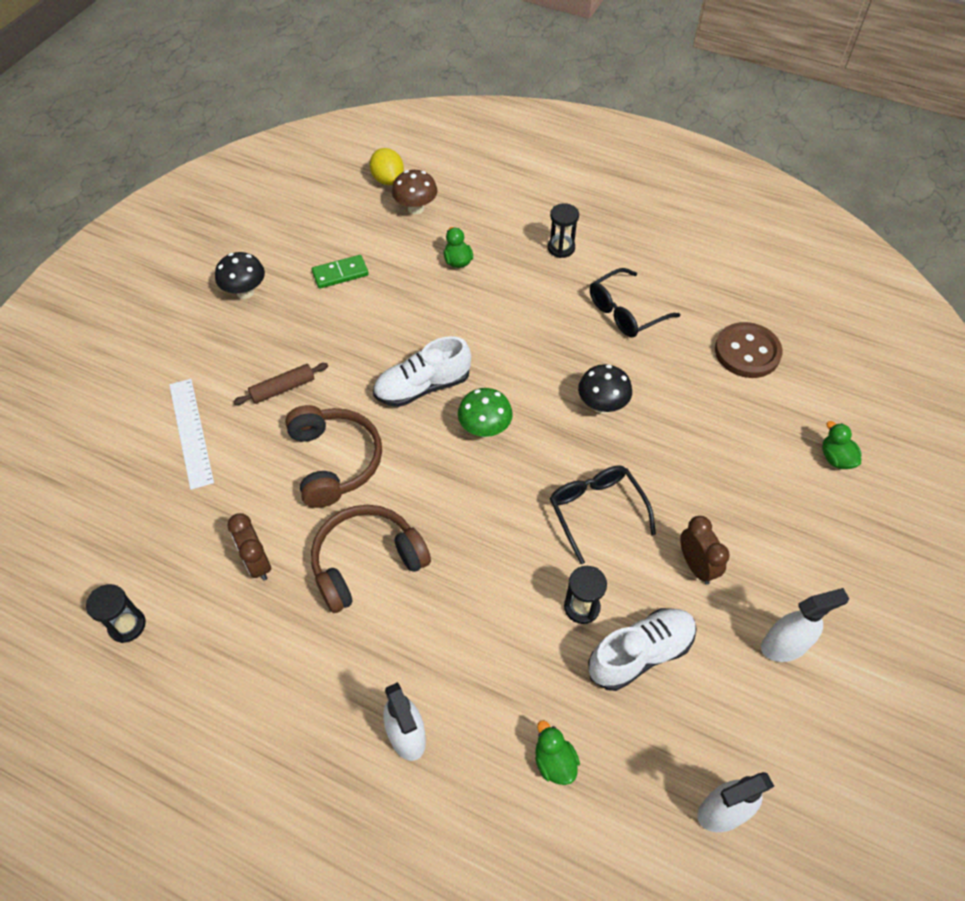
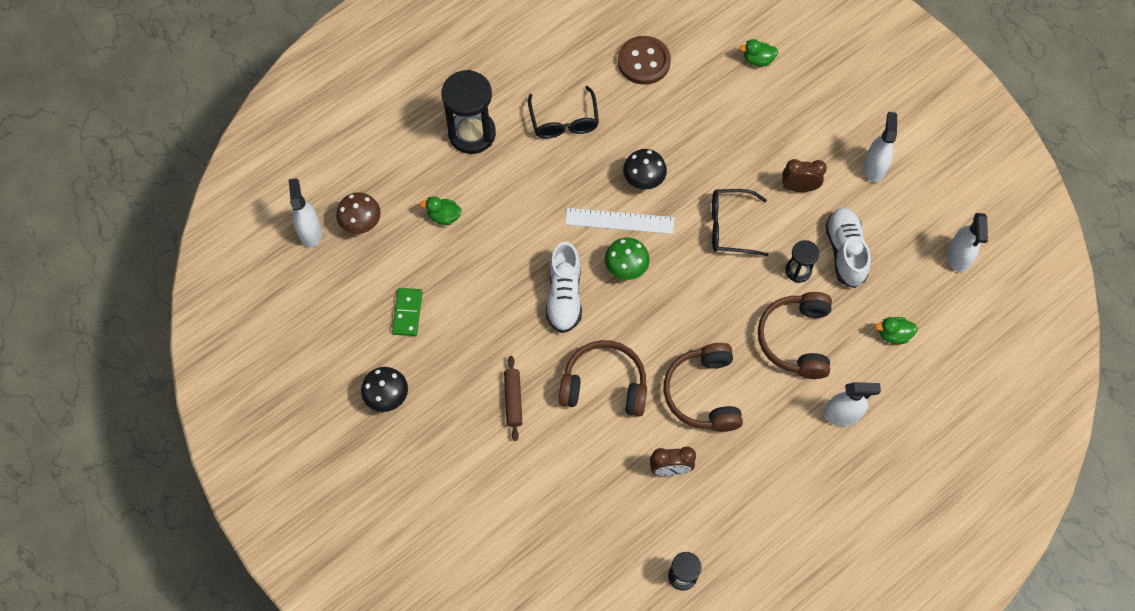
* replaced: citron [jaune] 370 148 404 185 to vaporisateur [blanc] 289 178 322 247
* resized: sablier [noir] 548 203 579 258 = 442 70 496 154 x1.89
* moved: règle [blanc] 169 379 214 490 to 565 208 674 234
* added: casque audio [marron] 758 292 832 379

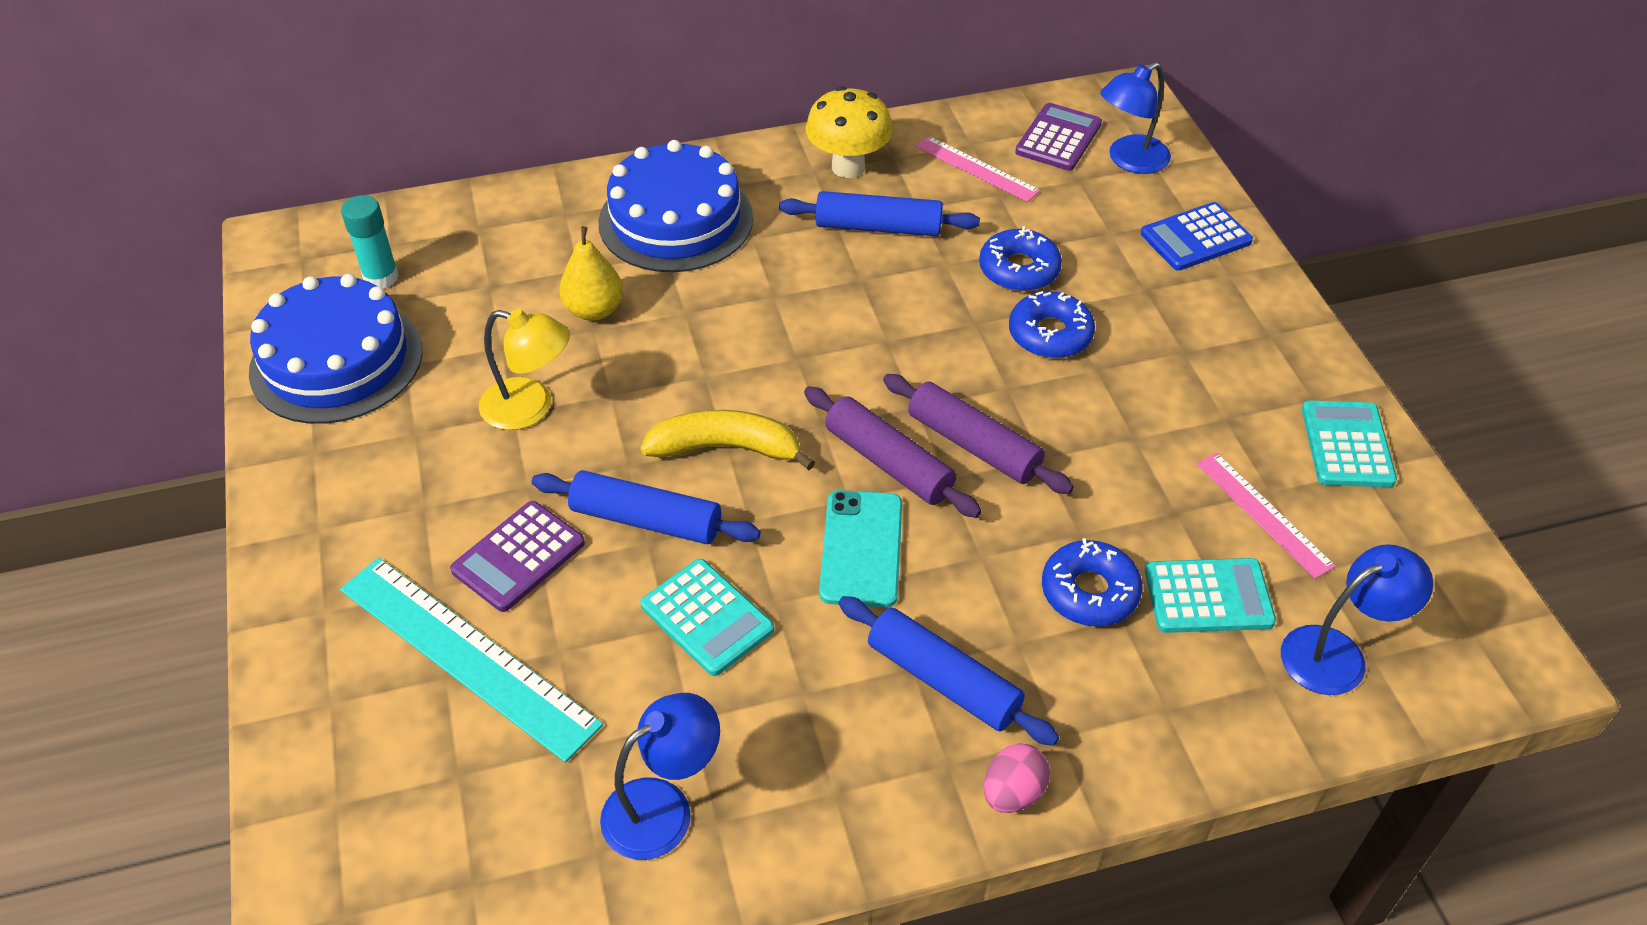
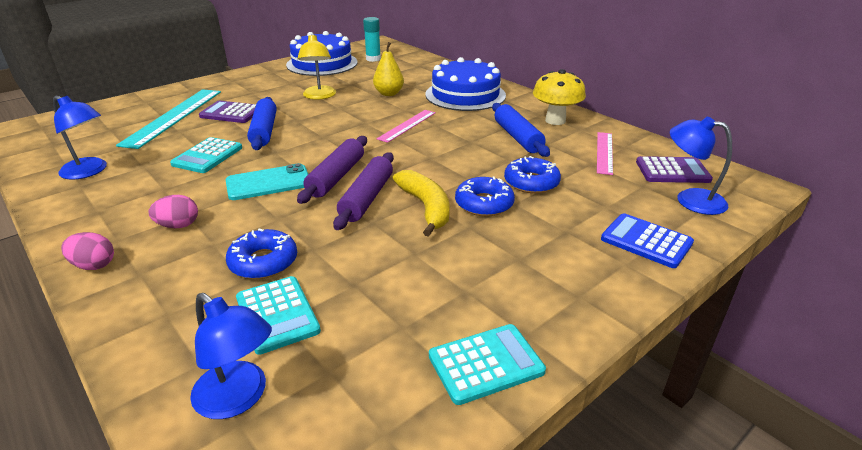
* moved: banane [jaune] 640 410 815 470 to 393 170 450 237
* moved: règle [rose] 1196 453 1336 579 to 377 110 436 143
* replaced: rouleau à pâtisserie [bleu] 839 596 1059 746 to œuf [rose] 149 195 198 228

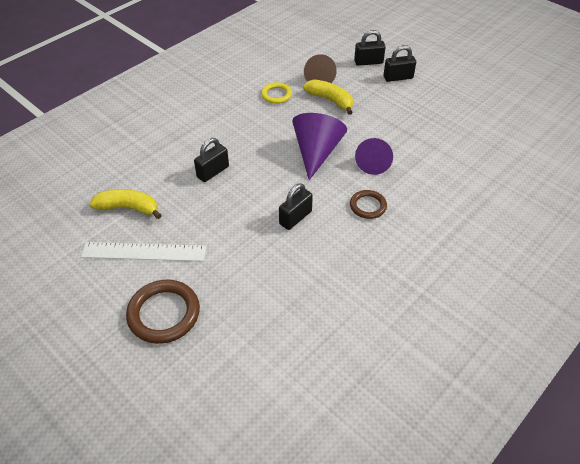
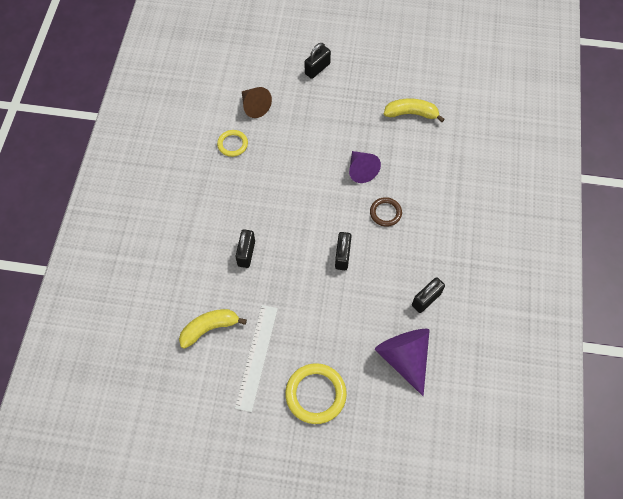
* moved: cadenas [noir] 354 30 386 66 to 412 277 445 313
* moved: banane [jaune] 303 80 353 115 to 384 98 445 122
* moved: cône [violet] 292 113 347 180 to 375 329 430 396
* turned: règle [blanc] 81 242 206 261 = 235 305 278 412 45 degrees counterclockwise
* recoloured: anneau [marron] 126 280 200 344 to anneau [jaune] 285 363 347 424

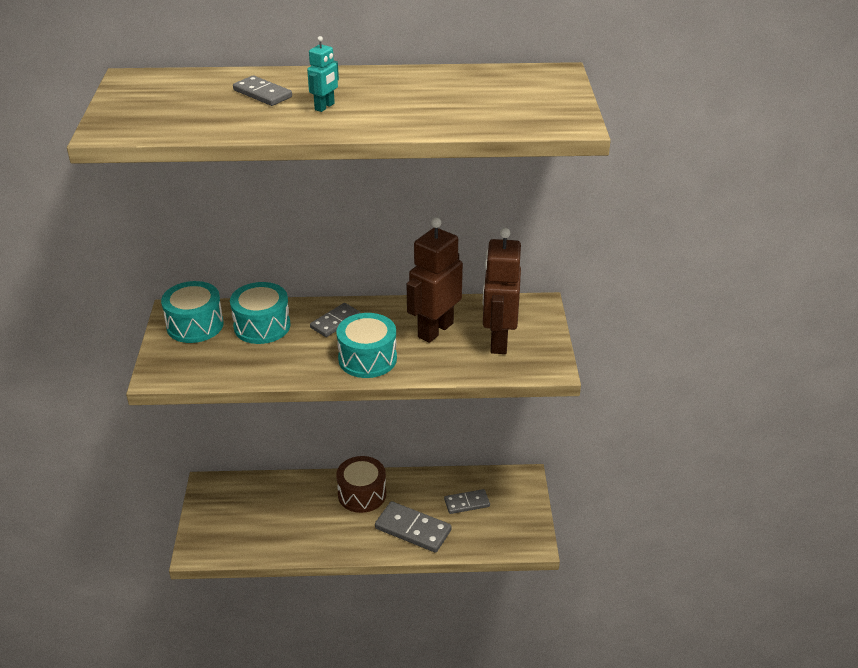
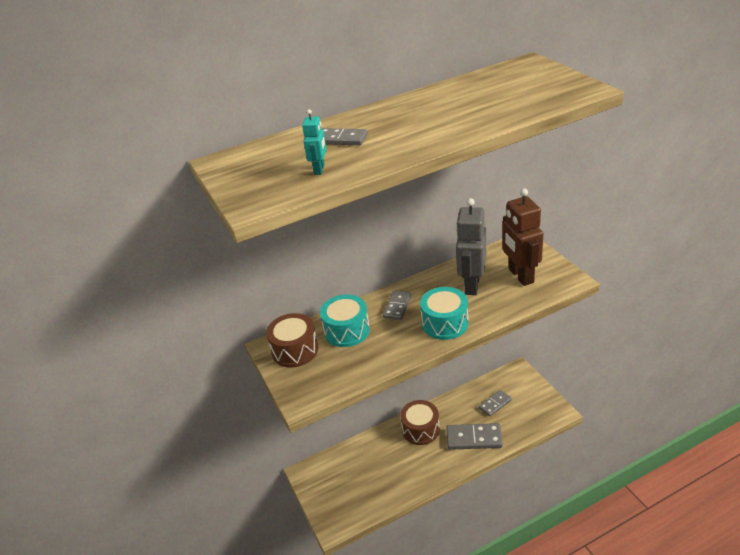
* moved: robot [turquoise] 307 36 339 112 to 302 109 326 175
* recoloured: robot [marron] 407 218 463 343 to robot [gris] 456 198 486 295
* recoloured: tambour [turquoise] 161 281 224 343 to tambour [marron] 266 313 318 368

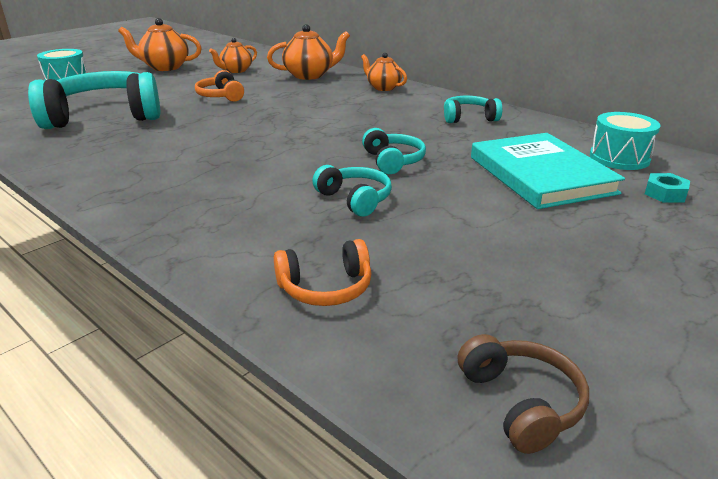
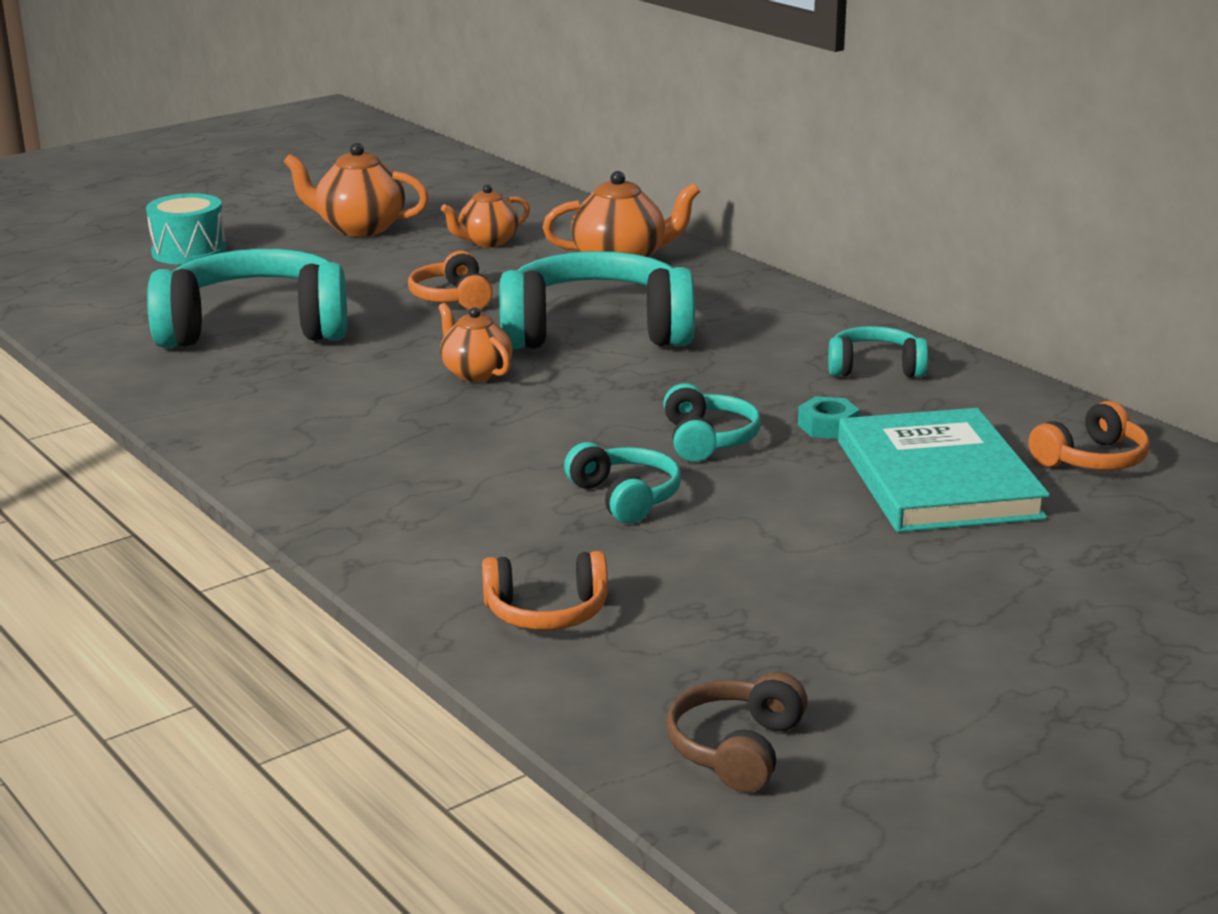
* moved: théière [orange] 361 53 407 91 to 438 303 512 382
* replaced: tambour [turquoise] 590 112 661 170 to casque audio [orange] 1029 401 1150 470
* moved: écrou [turquoise] 645 173 690 203 to 798 396 860 439
* turned: casque audio [marron] 457 334 589 454 = 666 672 808 792 150 degrees counterclockwise
* added: casque audio [turquoise] 500 251 695 349

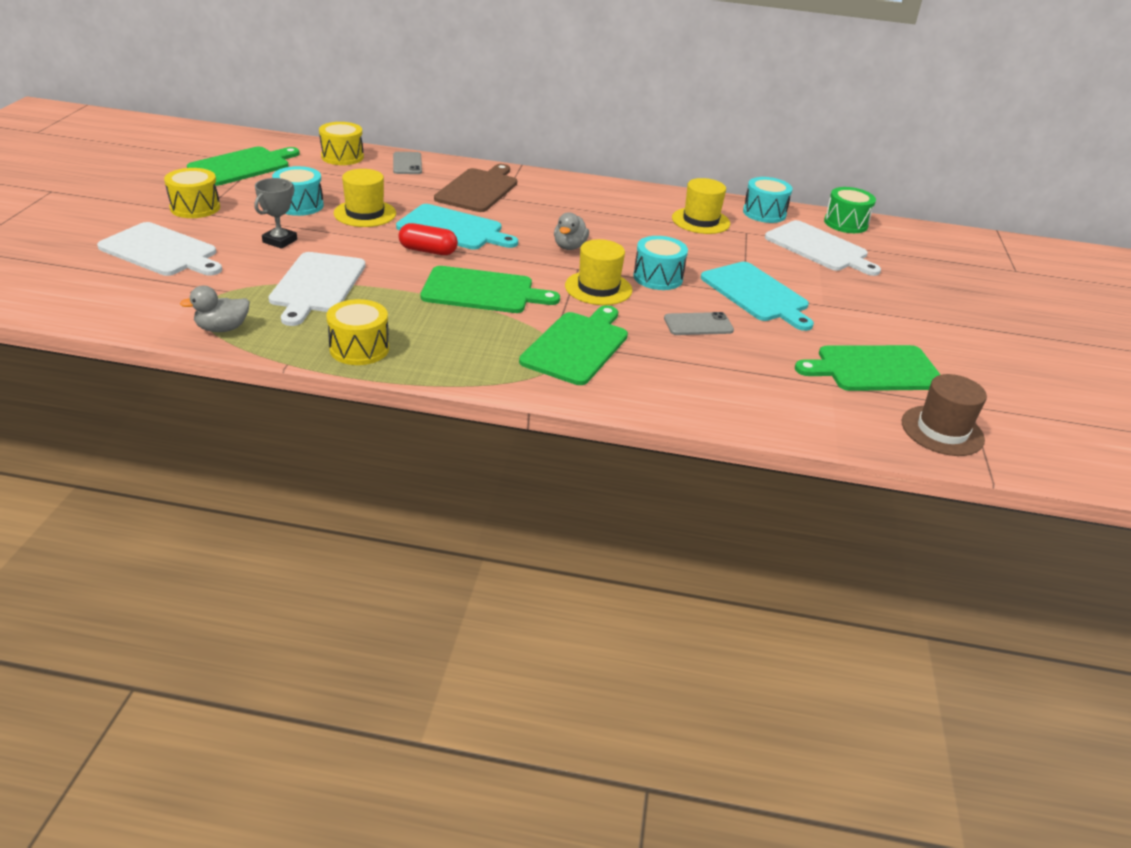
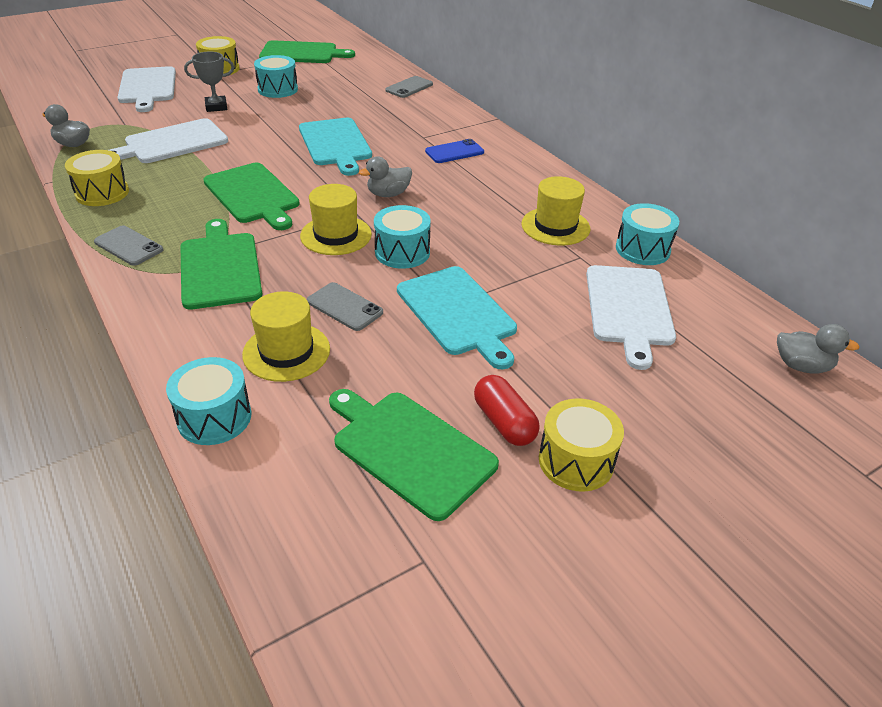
* moved: tambour [jaune] 319 122 364 165 to 539 398 624 492
* removed: planche à découper [marron] 434 164 517 212
* moved: chapeau [jaune] 334 169 396 227 to 242 291 330 382
* removed: tambour [vert] 824 187 876 233
* moved: gélule [rouge] 399 223 458 255 to 474 375 540 446
* turned: planche à découper [turquoise] 701 262 814 331 = 397 266 517 369 45 degrees counterclockwise
* turned: planche à découper [vert] 519 305 628 385 = 181 219 262 310 90 degrees counterclockwise
* removed: chapeau [marron] 902 374 987 456
* added: téléphone [bleu] 425 139 484 163
* added: téléphone [gris] 94 225 163 266
* added: canard [gris] 777 324 859 373
* added: tambour [turquoise] 166 357 251 445

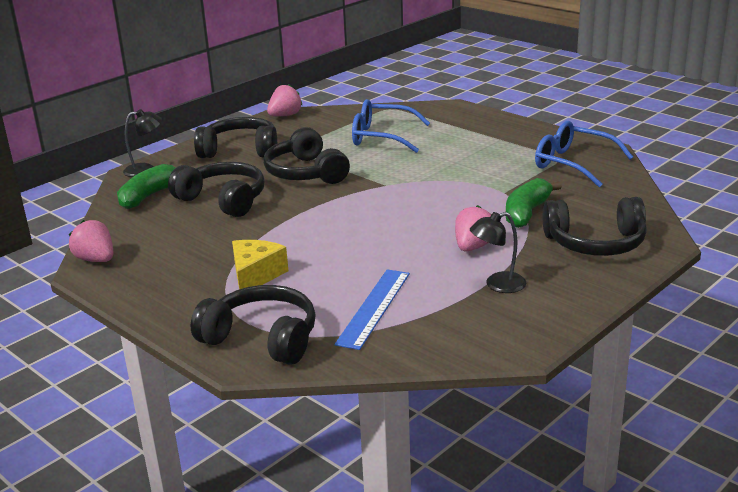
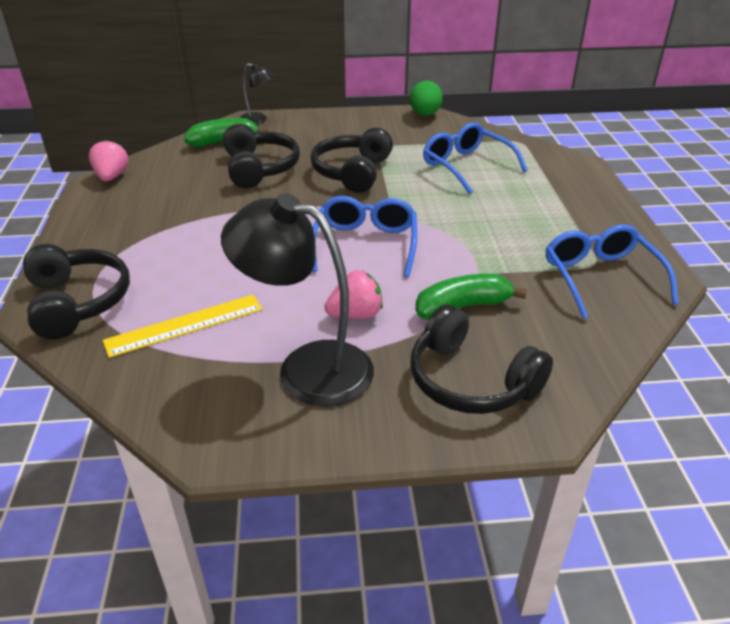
* replaced: fraise [rose] 267 84 303 116 to œuf [vert] 410 80 443 116
* removed: casque audio [noir] 194 117 277 158
* resized: lampe [noir] 469 212 526 293 = 221 193 374 406 x1.98
* removed: fromage [jaune] 232 240 288 289
* recoloured: règle [bleu] 335 269 410 350 to règle [jaune] 103 295 263 358
* added: lunettes [bleu] 312 196 417 277

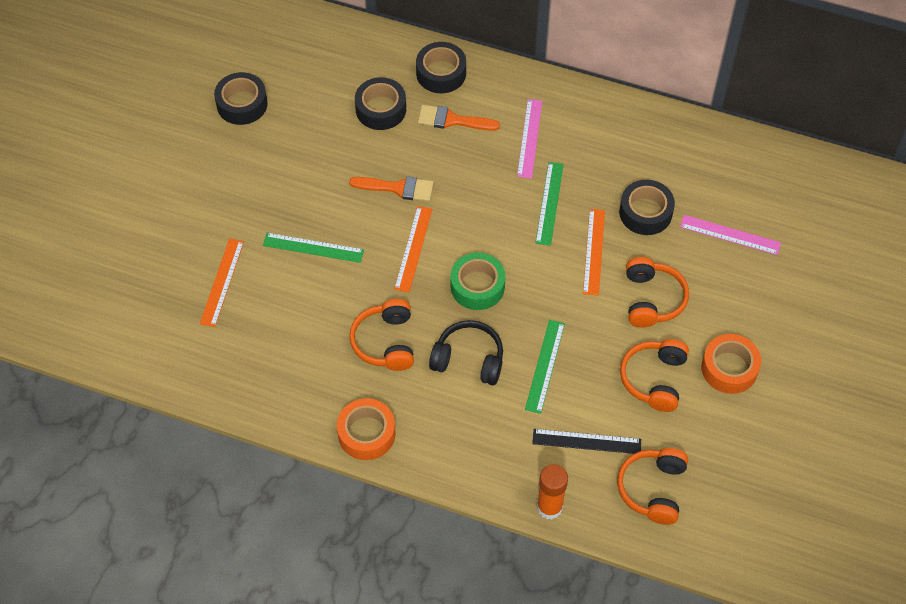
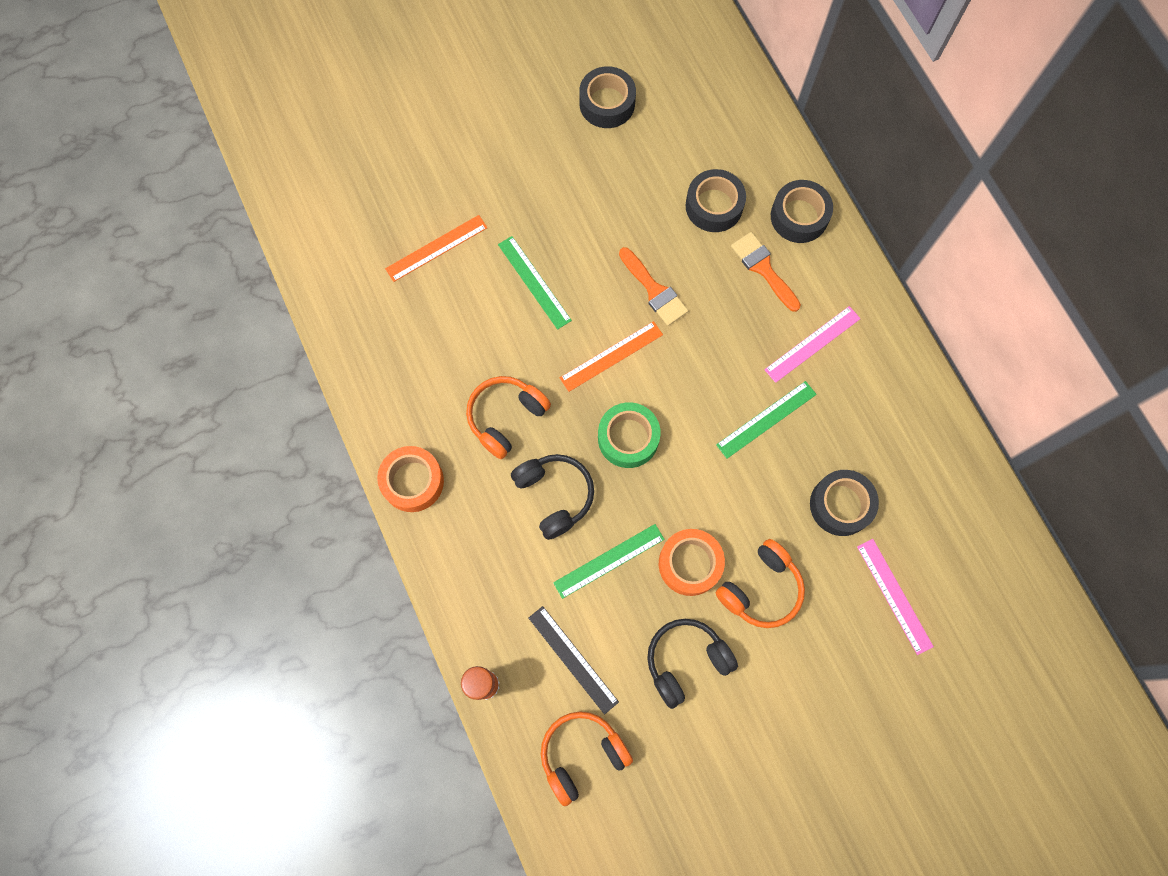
* removed: règle [orange] 583 209 605 296
* moved: ruban adhésif [orange] 701 334 761 394 to 659 529 725 596
* recoloured: casque audio [orange] 620 339 689 412 to casque audio [noir] 647 619 738 709

